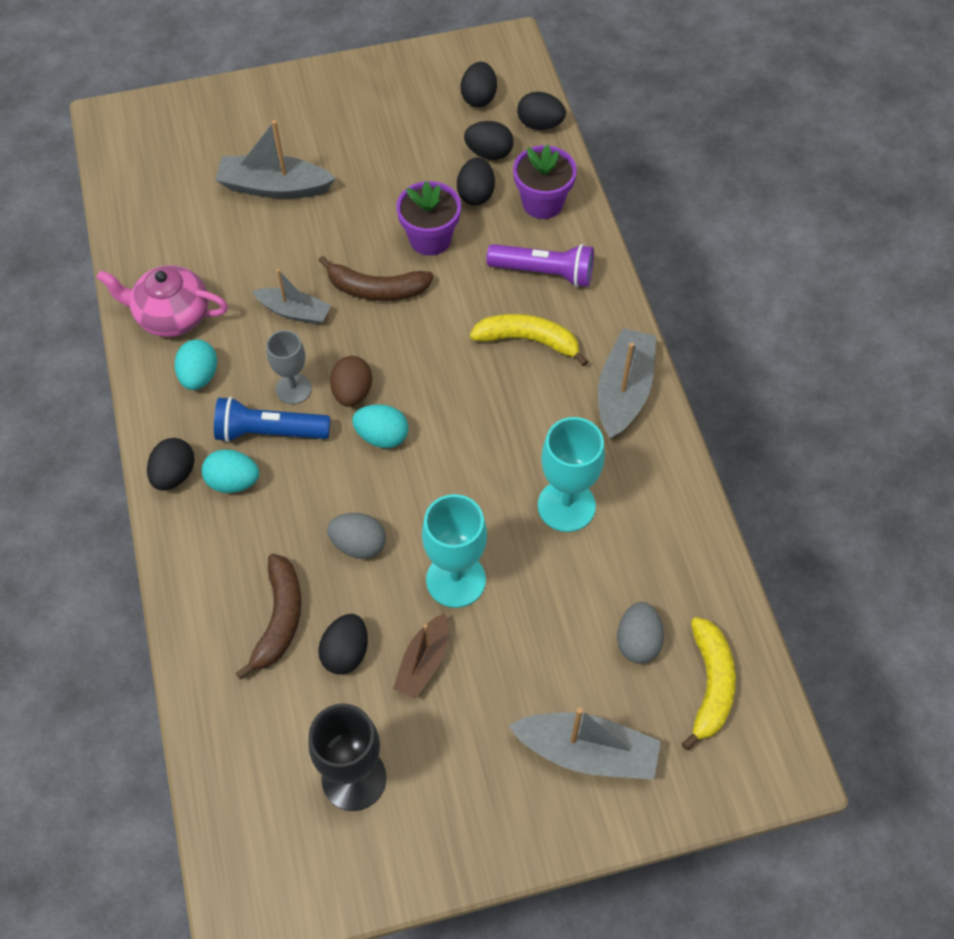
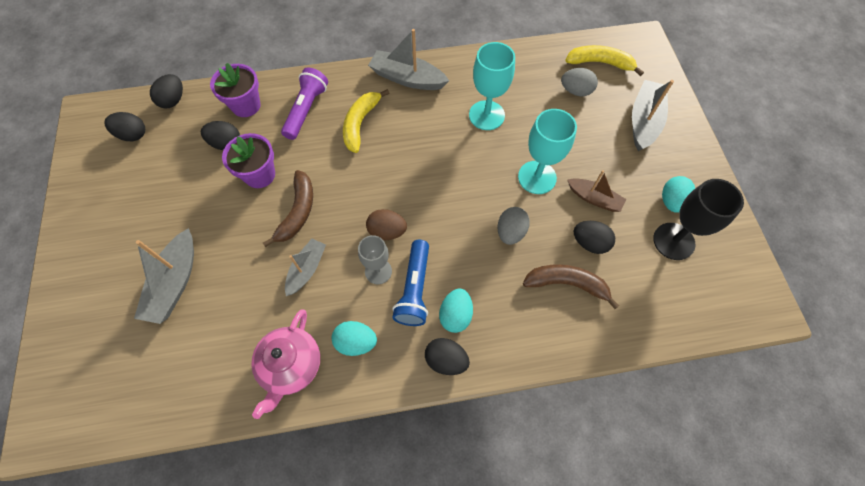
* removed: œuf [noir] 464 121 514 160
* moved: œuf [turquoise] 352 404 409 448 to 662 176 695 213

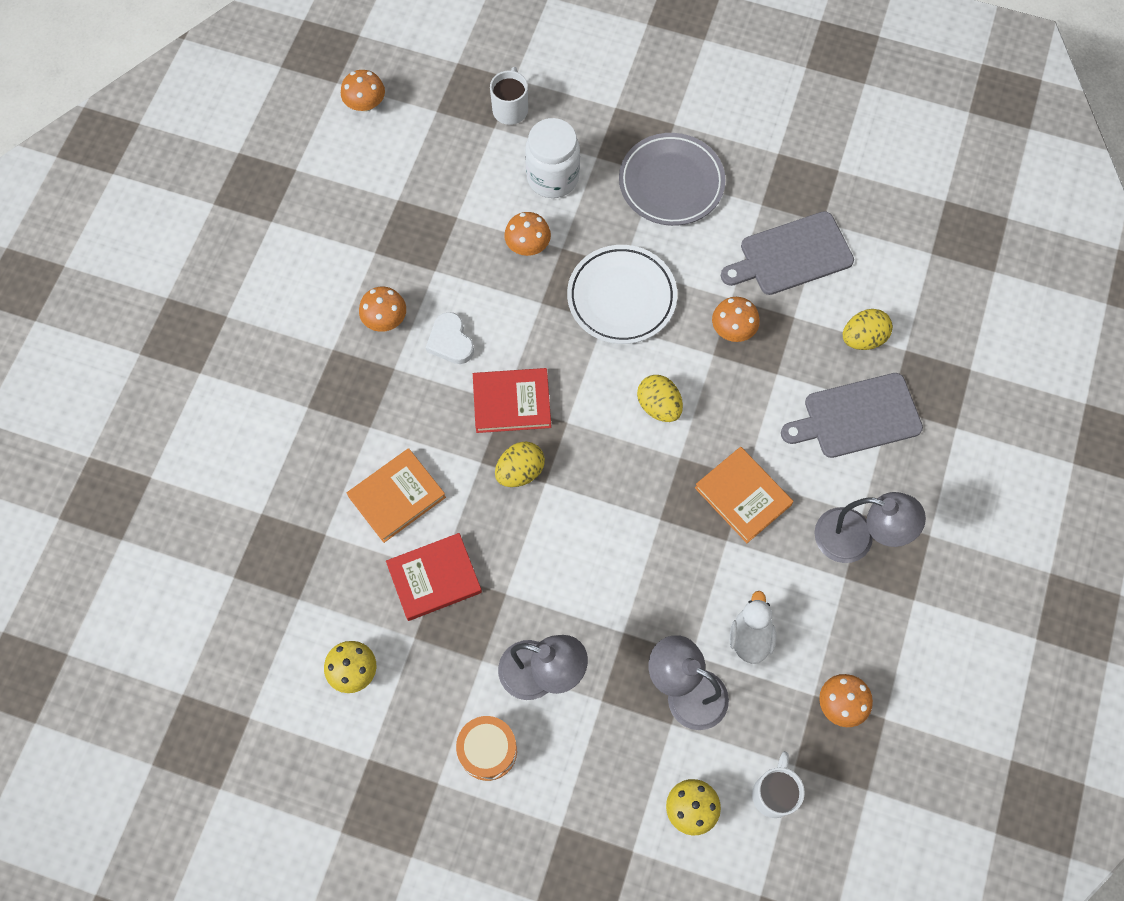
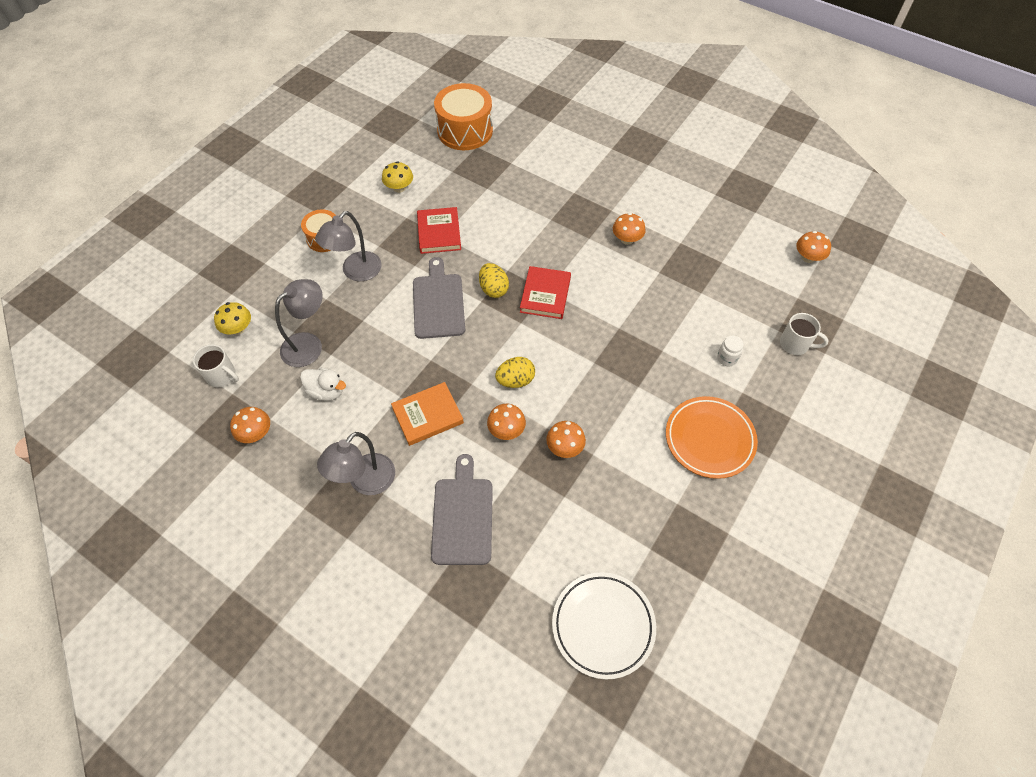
* resized: bocal [blanc] 525 118 580 198 = 717 336 744 366 x0.50
* recoloured: assiette [gris] 619 133 726 226 to assiette [orange] 666 396 758 479
* moved: planche à découper [gris] 721 211 854 295 to 413 257 465 339
* moved: champignon [orange] 504 212 551 256 to 487 404 526 440
* moved: assiette [blanc] 567 245 677 344 to 552 572 656 680
* removed: œuf [jaune] 843 309 893 350
* removed: cœur [blanc] 426 312 474 364
* removed: livre [orange] 347 448 446 543
* added: tambour [orange] 434 83 493 150

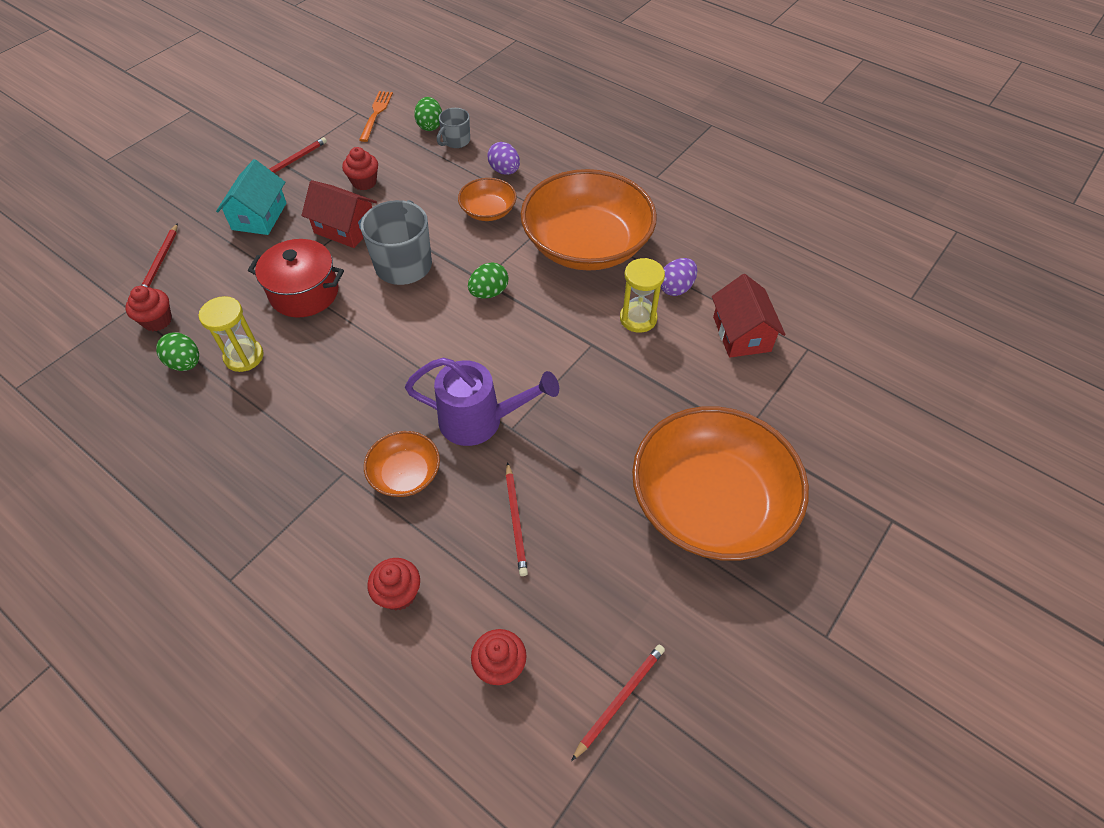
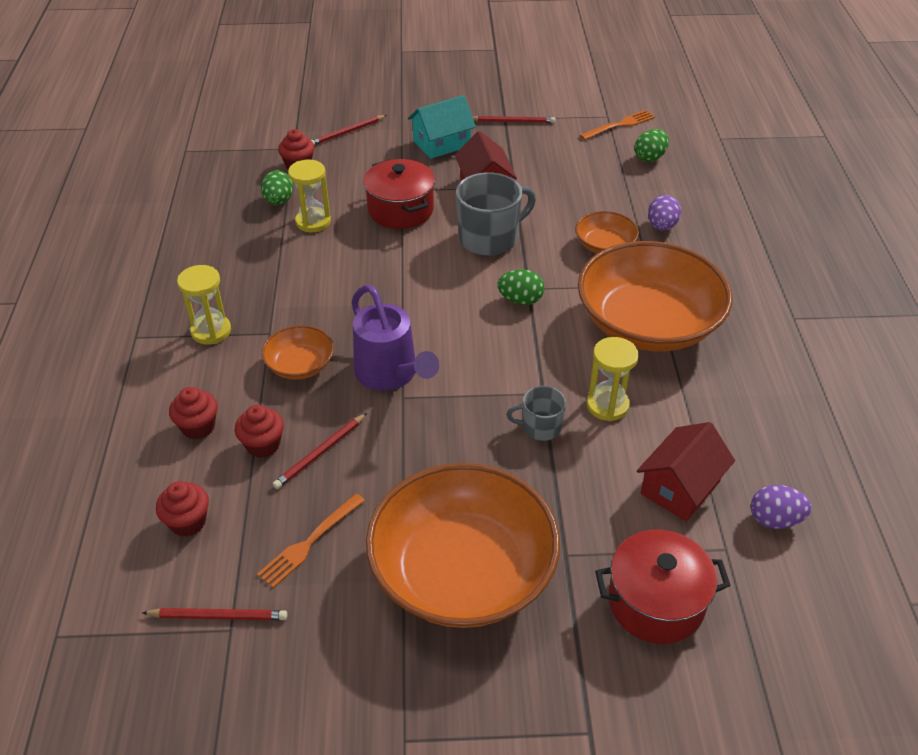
* moved: tasse [gris] 437 108 470 148 to 507 386 566 441
* moved: muffin [rouge] 342 147 378 190 to 235 405 284 458
* moved: œuf [violet] 661 258 697 296 to 751 485 812 529
* added: sablier [jaune] 177 265 231 345
* added: fourchette [orange] 257 493 365 588
* added: marmite [rouge] 595 530 731 644

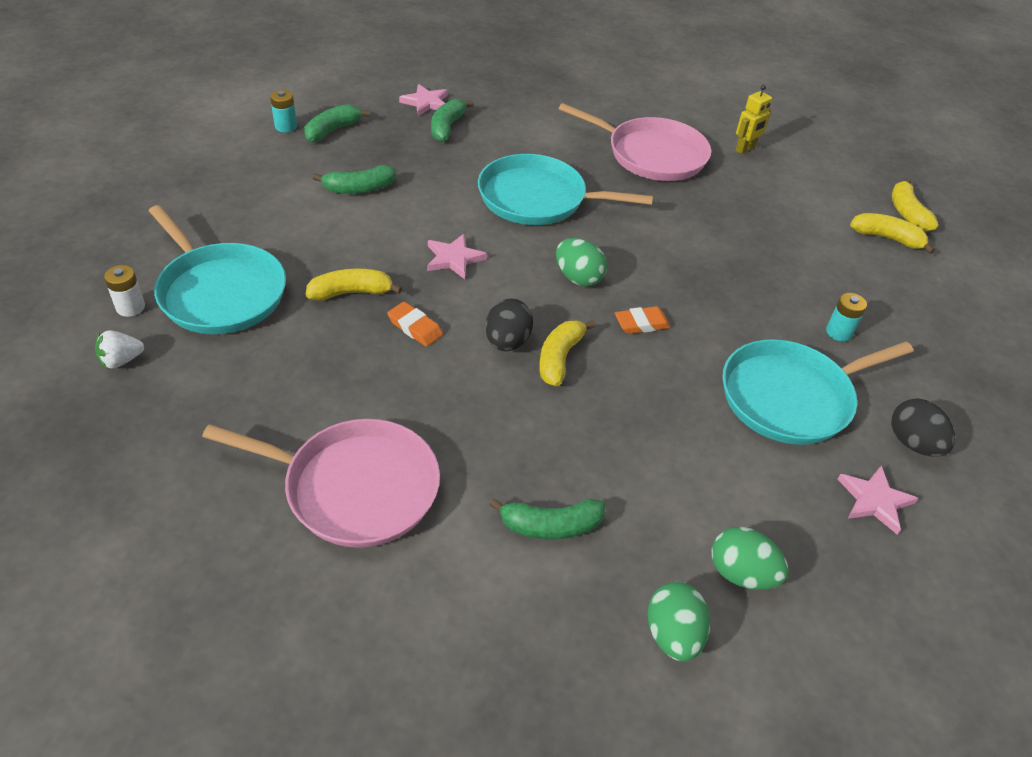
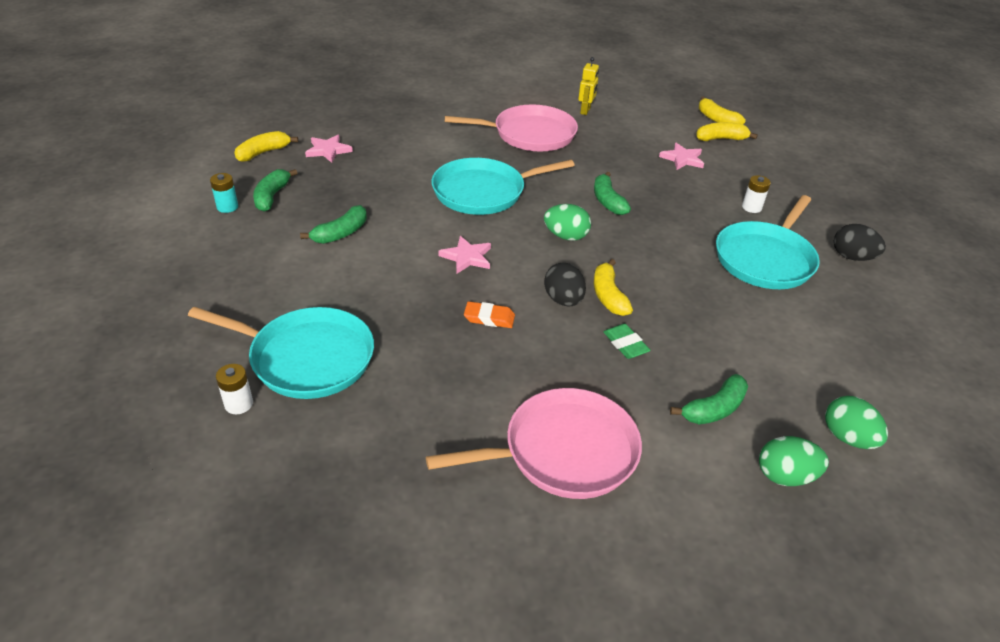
* moved: banane [vert] 431 99 474 142 to 594 172 631 215
* moved: banane [jaune] 306 268 402 301 to 234 131 298 162
* recoloured: pile [turquoise] 826 293 867 341 to pile [blanc] 742 175 771 213
* removed: gomme [orange] 615 306 671 334
* removed: fraise [blanc] 95 330 144 369
* moved: étoile [rose] 837 466 919 534 to 659 143 704 170
* moved: œuf [vert] 712 527 789 590 to 759 436 829 486
* added: gomme [vert] 603 324 651 359

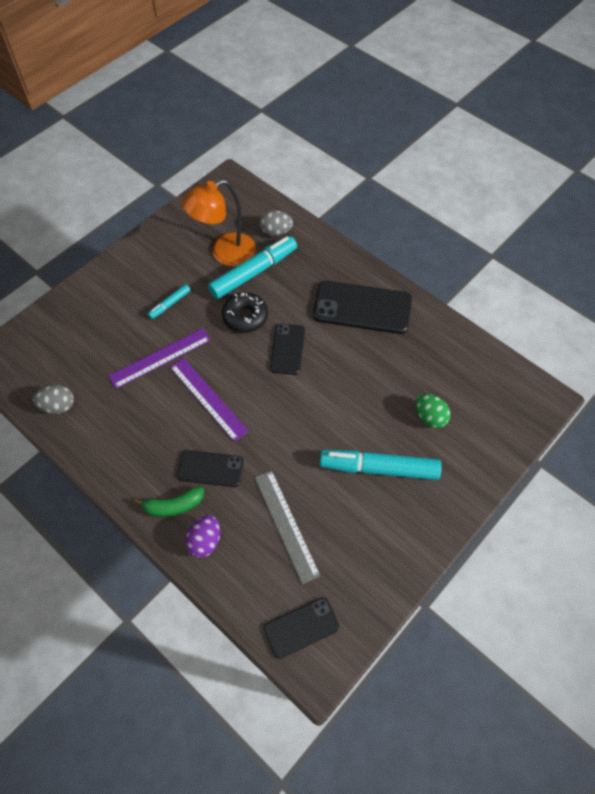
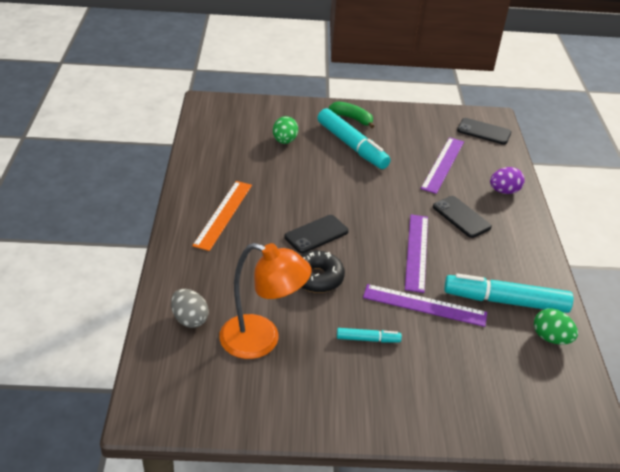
* moved: feutre [turquoise] 208 236 297 299 to 444 274 573 313
* replaced: téléphone [noir] 313 281 412 334 to règle [orange] 192 181 252 251
* recoloured: œuf [gris] 33 385 74 414 to œuf [vert] 534 308 578 345
* recoloured: règle [gris] 254 470 321 584 to règle [violet] 421 137 464 194
* moved: banane [vert] 134 487 204 517 to 329 101 374 128

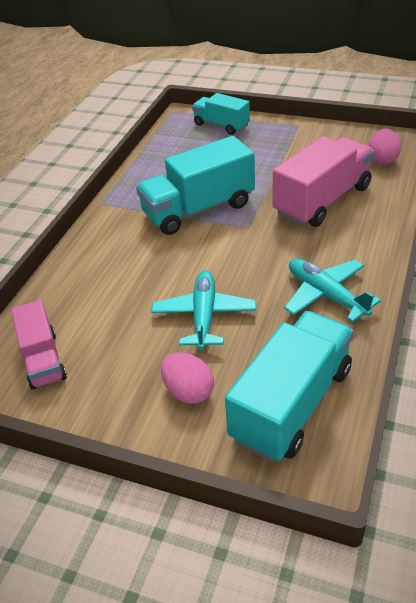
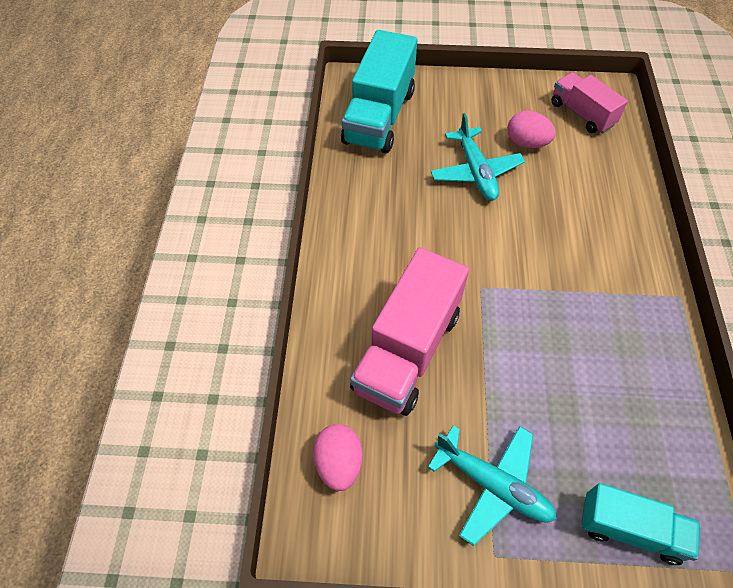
* removed: camion [turquoise] 136 136 255 235
* moved: avion [turquoise] 284 259 381 322 to 428 425 557 546
* moved: œuf [rose] 161 352 214 404 to 507 111 556 148

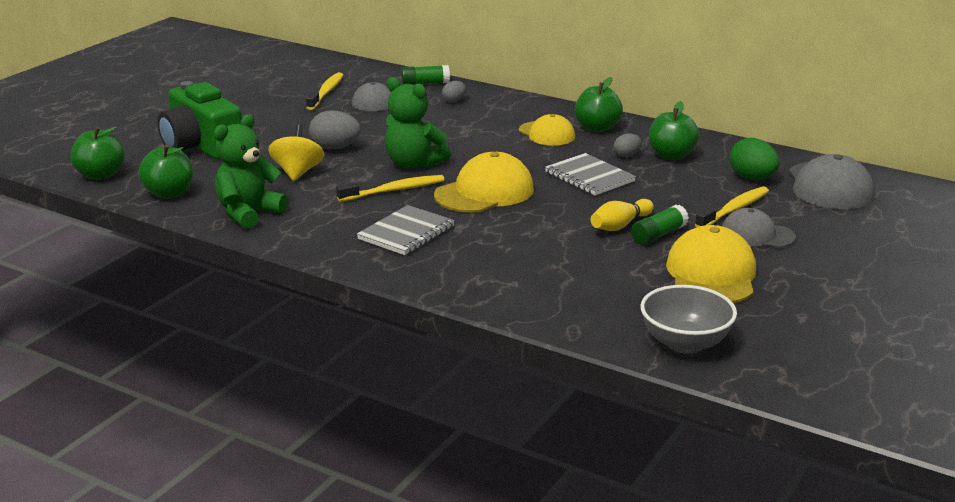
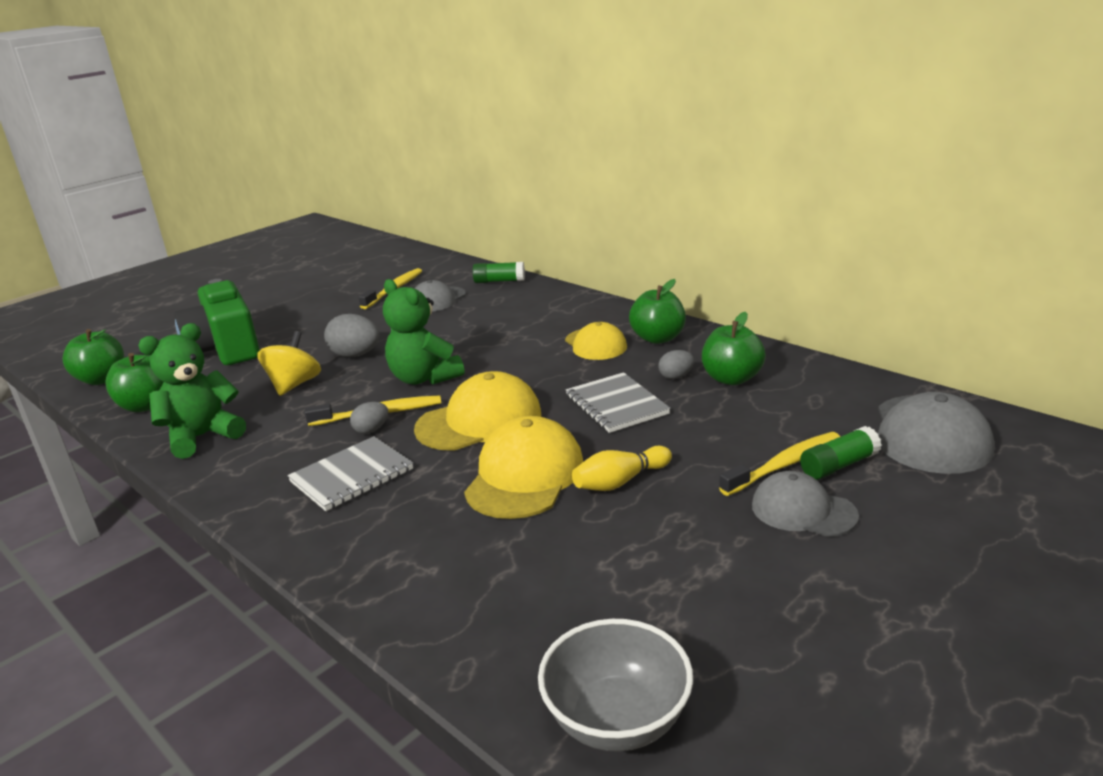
* moved: œuf [gris] 442 81 466 103 to 350 402 388 434
* removed: œuf [vert] 730 138 779 180
* moved: bâton de colle [vert] 631 205 689 245 to 800 426 881 480
* moved: casquette [jaune] 666 225 756 303 to 464 416 583 519

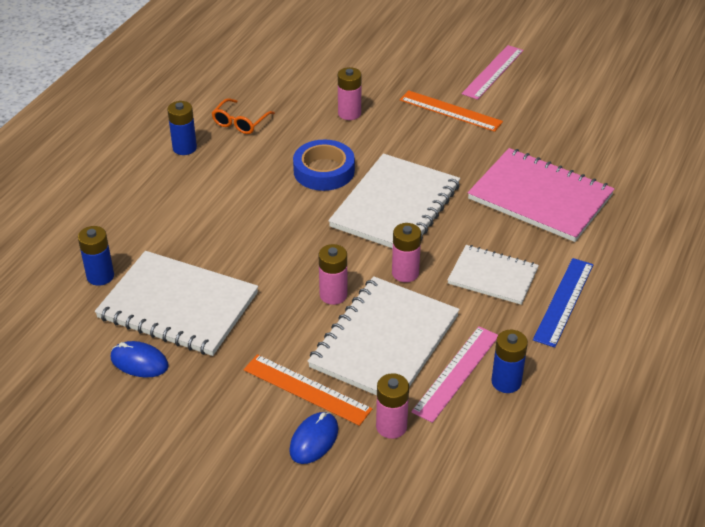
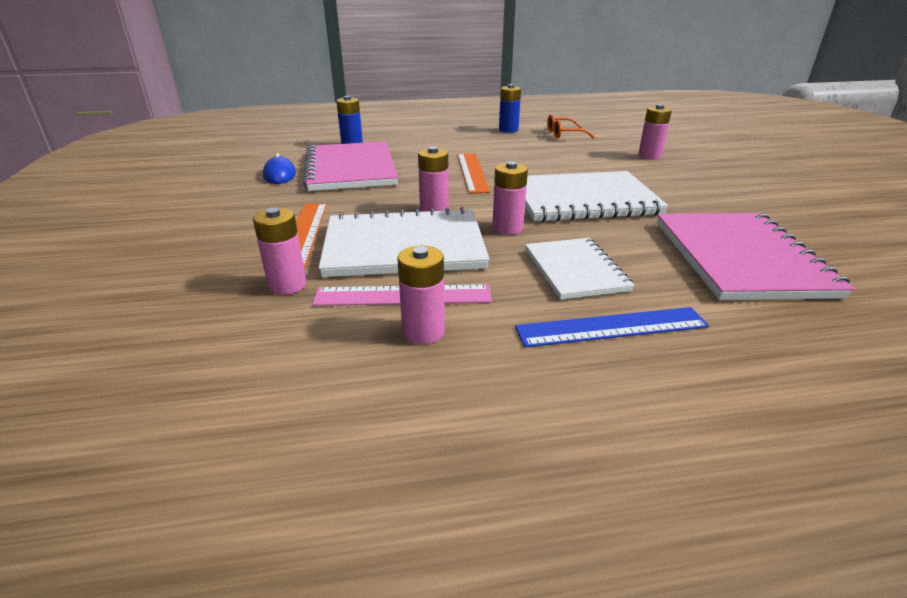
* removed: règle [rose] 462 45 523 100
* moved: règle [orange] 400 90 503 132 to 458 153 490 194
* removed: ruban adhésif [bleu] 293 140 355 191
* recoloured: carnet [blanc] 95 251 258 356 to carnet [rose] 303 141 398 191
* recoloured: pile [bleu] 491 330 528 393 to pile [rose] 397 246 445 344
* removed: souris [bleu] 289 412 338 464

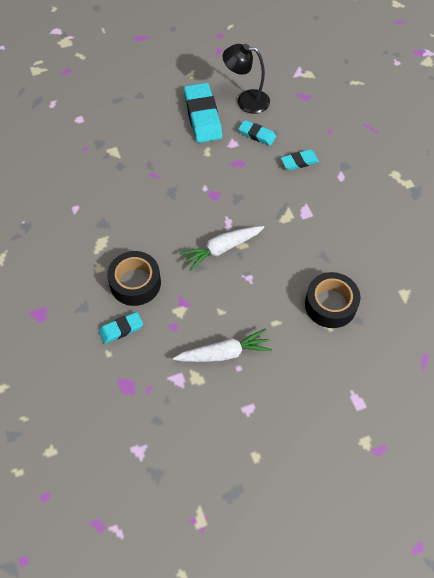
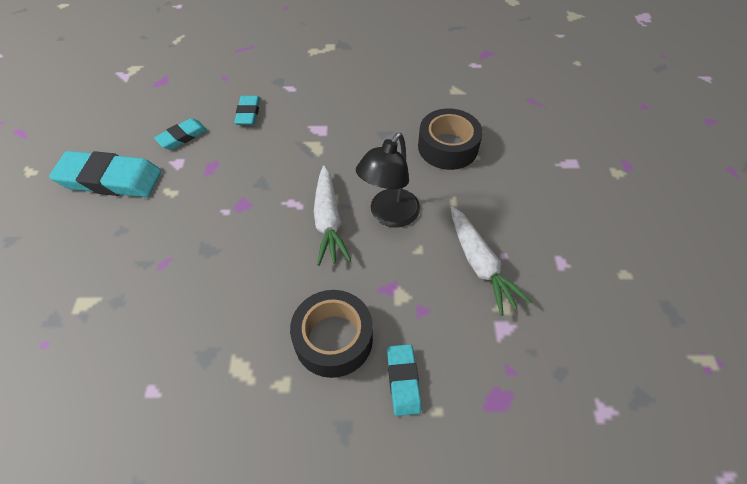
* moved: lampe [noir] 223 44 270 114 to 356 133 420 228
* turned: carotte [blanc] 173 329 272 362 = 451 206 531 316 150 degrees clockwise

